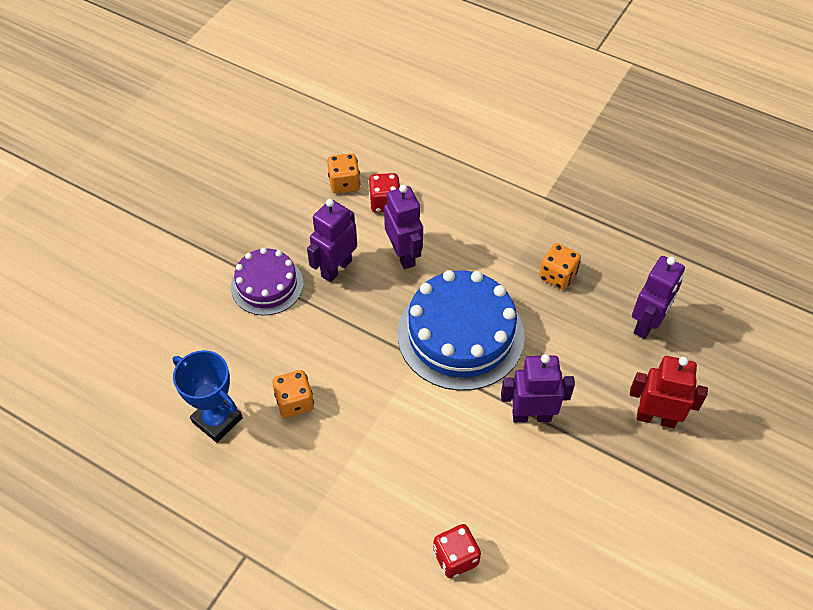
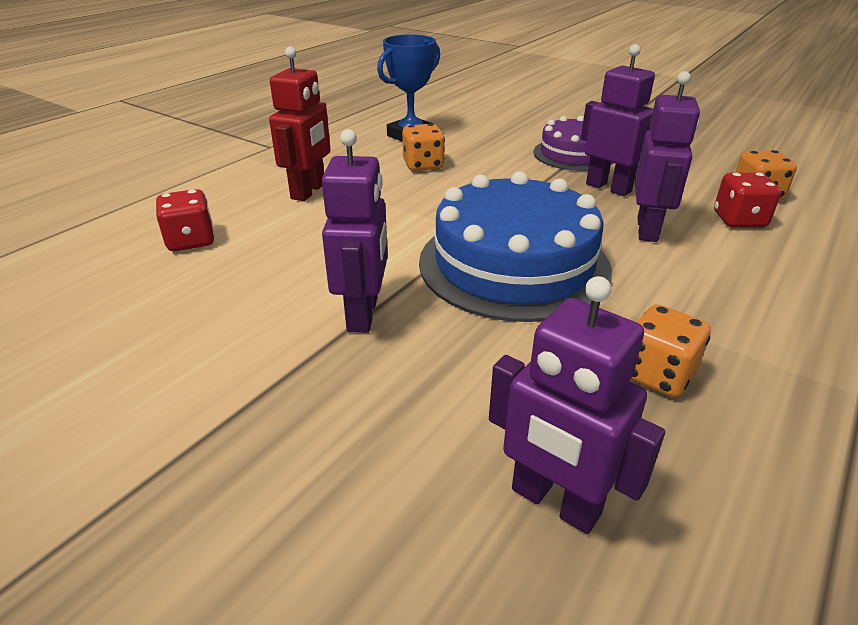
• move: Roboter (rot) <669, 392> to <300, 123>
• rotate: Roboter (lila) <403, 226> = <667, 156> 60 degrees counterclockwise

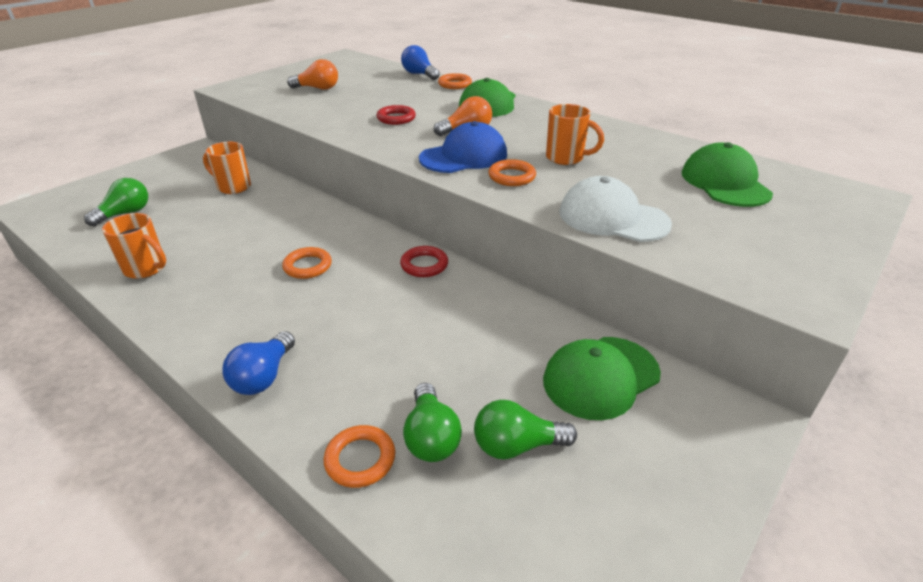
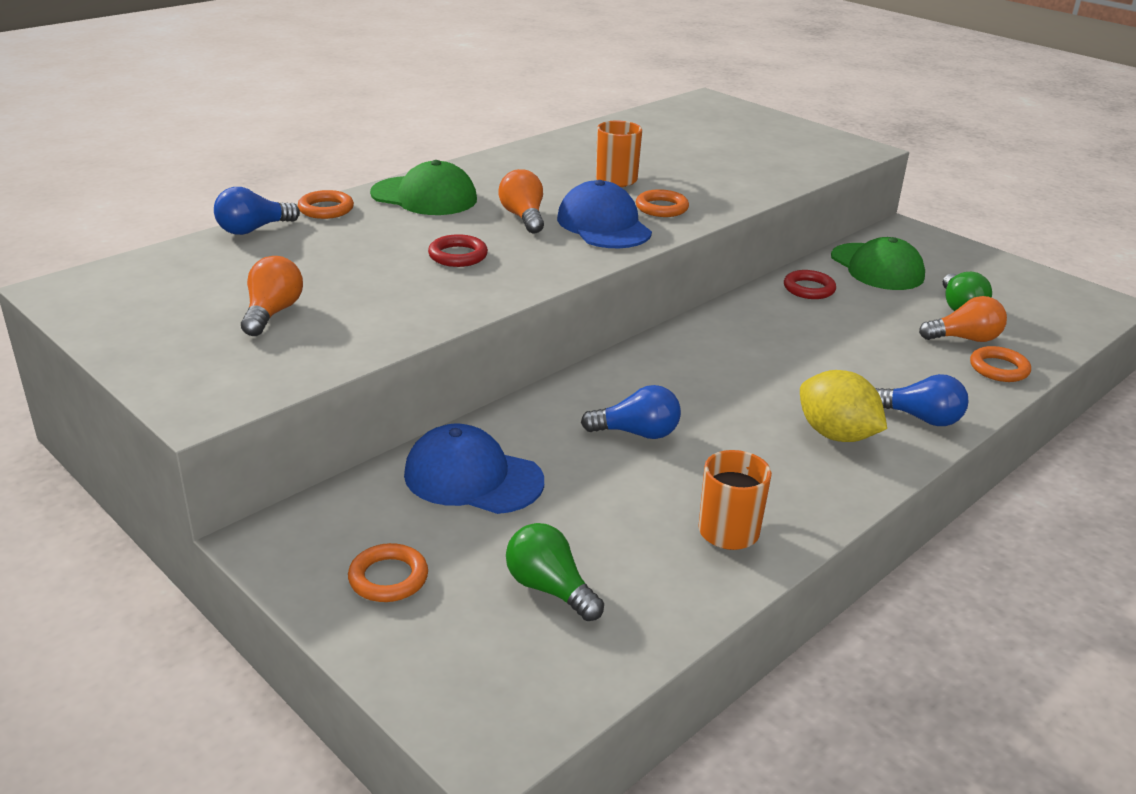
• delete: Kappe (weiß) <616, 209>
• delete: Kappe (grün) <727, 174>
• insert: Glühbirne (blau) <631, 412>
• insert: Zitrone (gelb) <843, 406>
• move: Ring (orange) <307, 263> to <388, 572>
• move: Ring (rot) <424, 261> to <810, 284>
• replace: Tasse (orange) <227, 168> to Kappe (blau) <474, 469>
• recolor: Glühbirne (grün) <432, 422> to Glühbirne (orange) <963, 319>

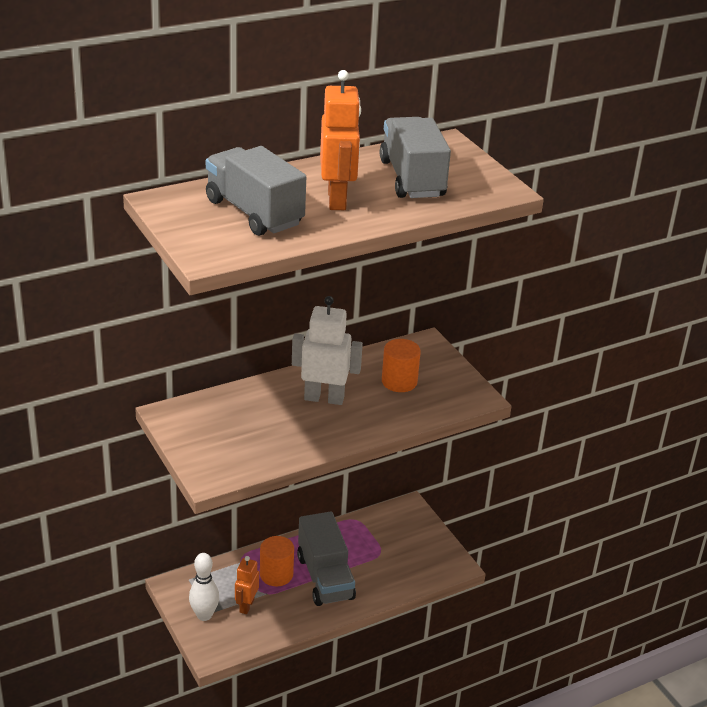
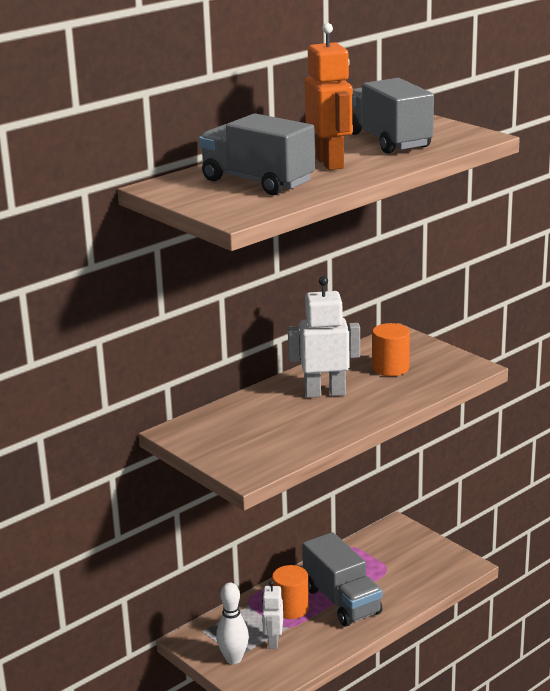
• recolor: Roboter (orange) <247, 585> to Roboter (weiß) <272, 614>

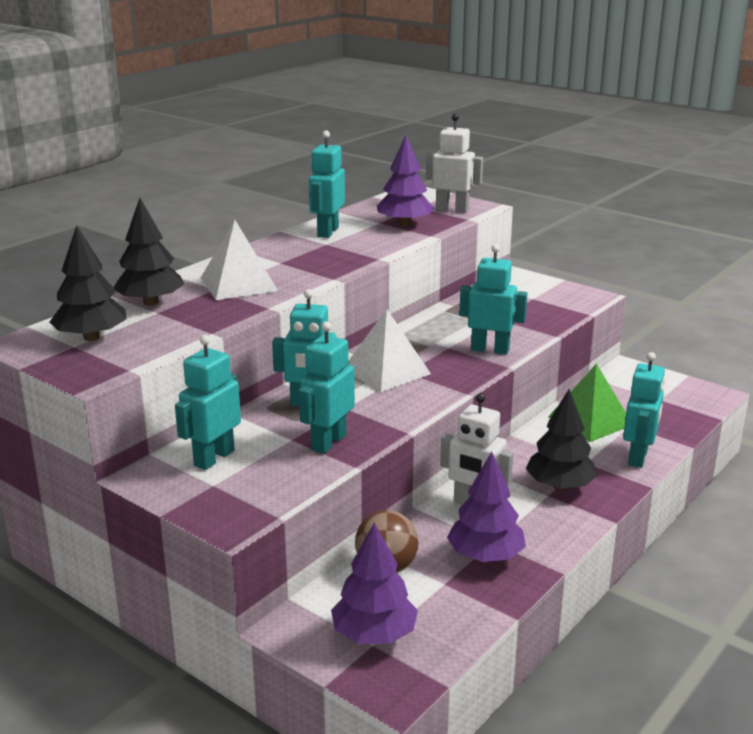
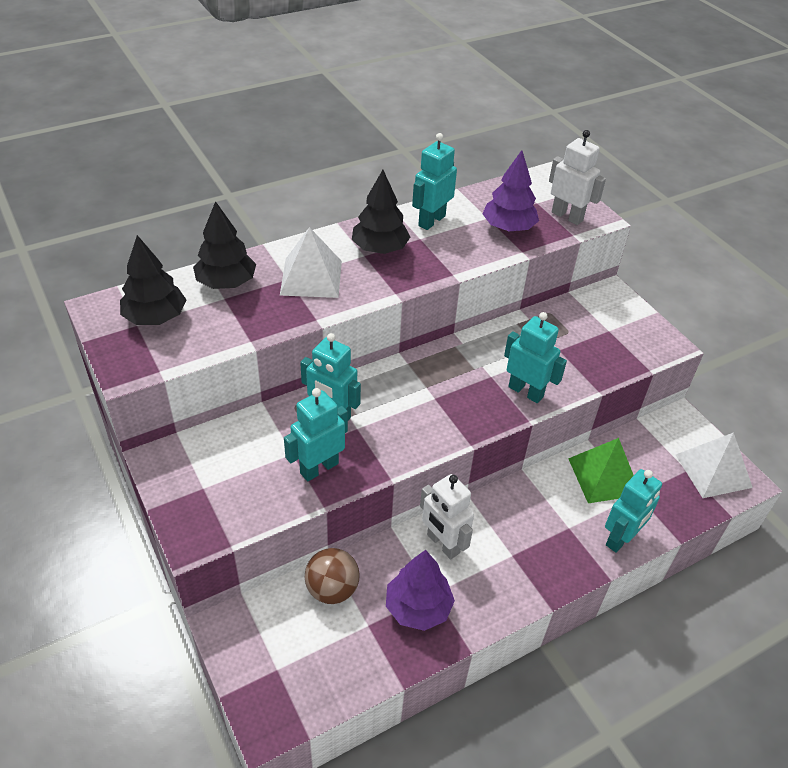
• delete: Roboter (türkis) <208, 402>
• delete: Baum (lila) <374, 583>
• move: Pyramide (weiß) <390, 350> to <714, 465>
• move: Baum (schwarz) <562, 439> to <381, 212>

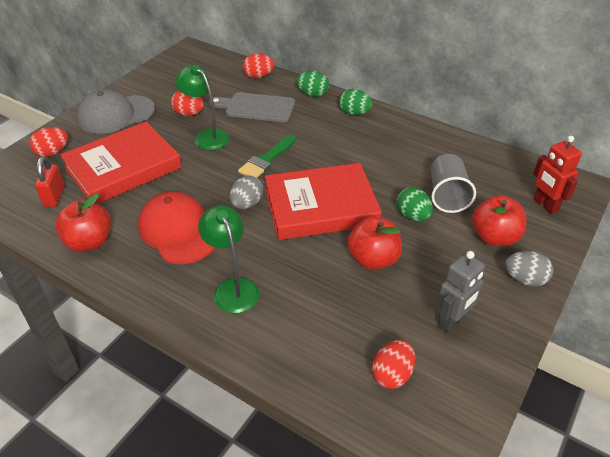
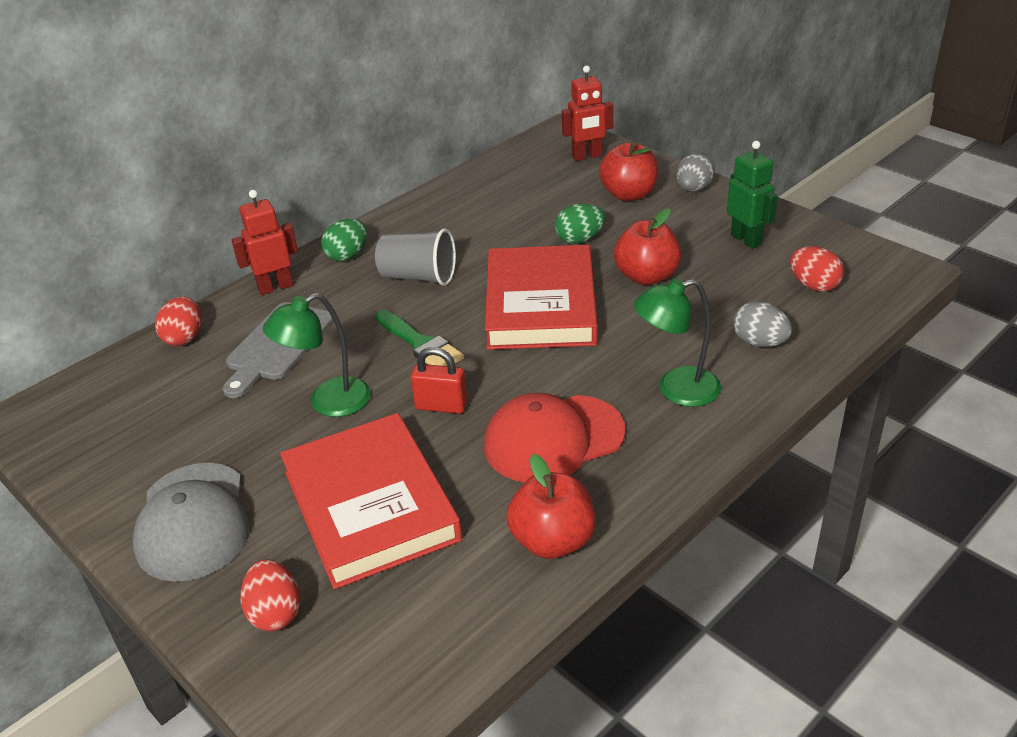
• delete: Ei (rot) <187, 103>
• move: Vorhängeschloss (rot) <49, 181> to <439, 380>
• move: Ei (grau) <246, 192> to <762, 324>
• move: Becher (grau) <453, 183> to <415, 257>
• replace: Ei (grün) <312, 84> to Roboter (rot) <265, 242>
• recolor: Roboter (grau) <460, 292> to Roboter (grün) <752, 195>

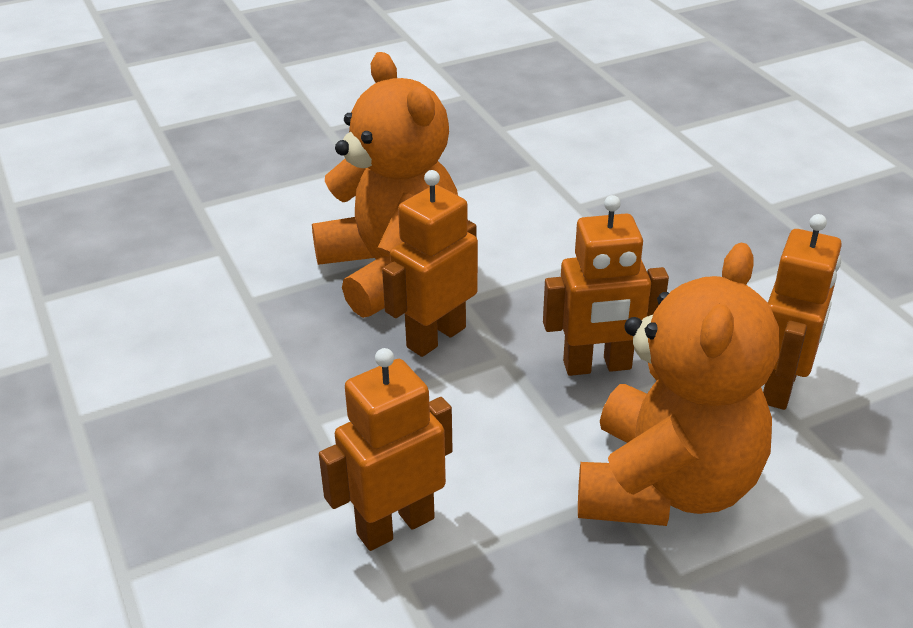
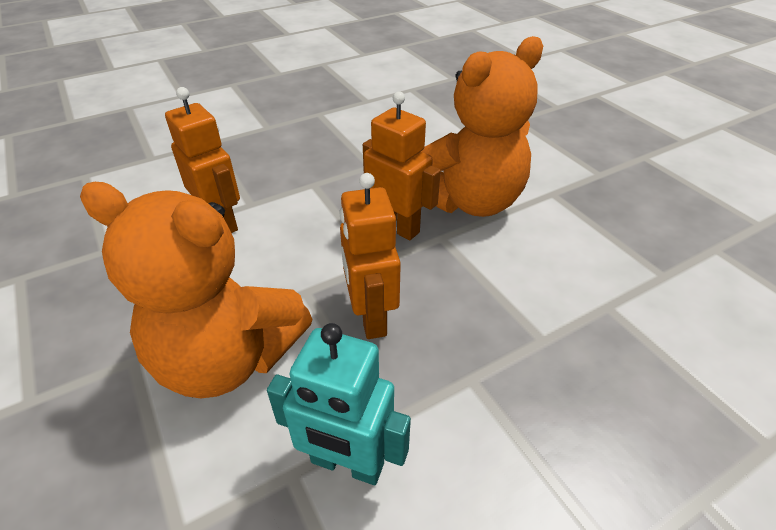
• recolor: Roboter (orange) <802, 312> to Roboter (türkis) <339, 404>

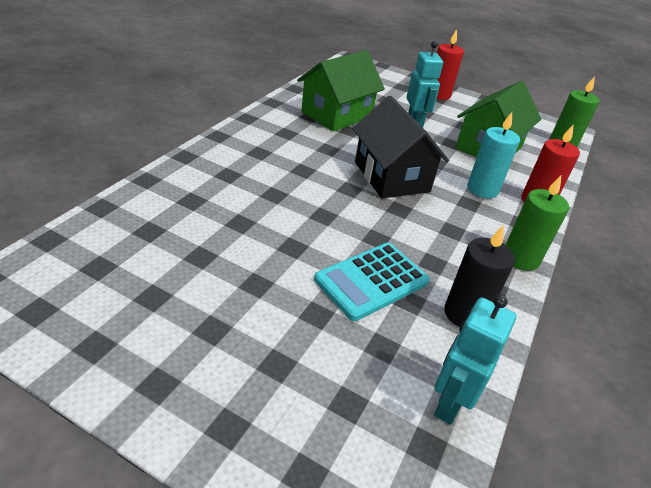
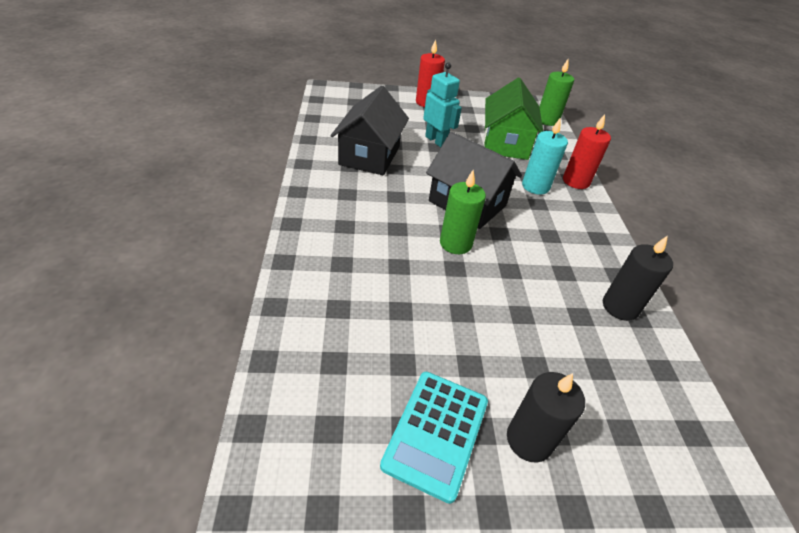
• delete: Roboter (türkis) <475, 359>
• insert: Kerze (schwarz) <546, 417>
• move: Taschenrechner (türkis) <372, 282> to <434, 438>
• move: Kerze (grün) <537, 223> to <463, 212>
• recolor: Haus (grün) <341, 91> to Haus (schwarz) <370, 130>

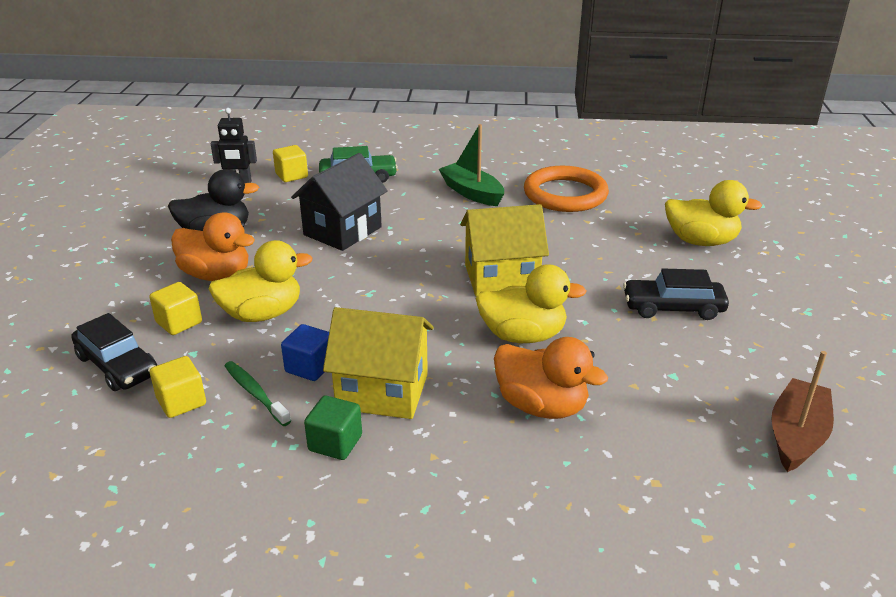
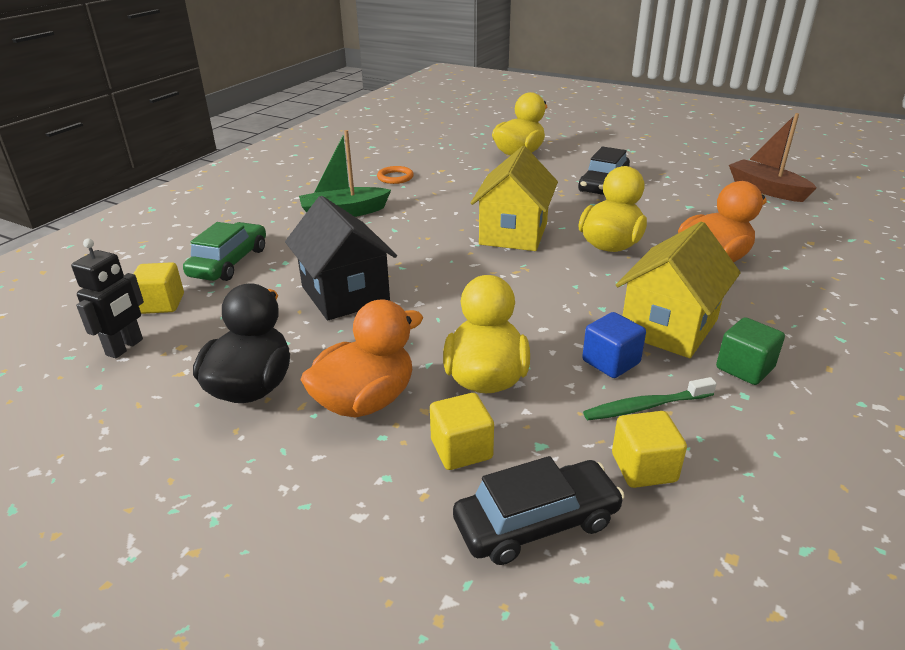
• resize: Ring (orange) <566, 189> = <395, 175> x0.44

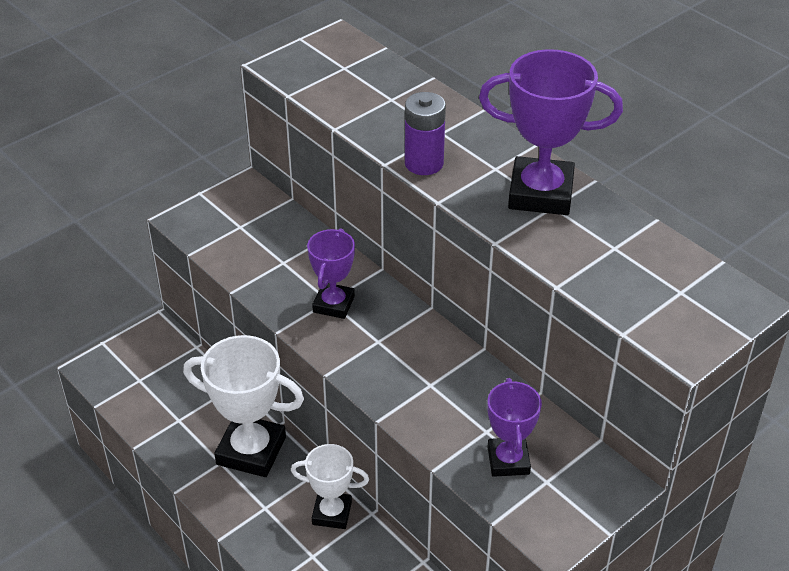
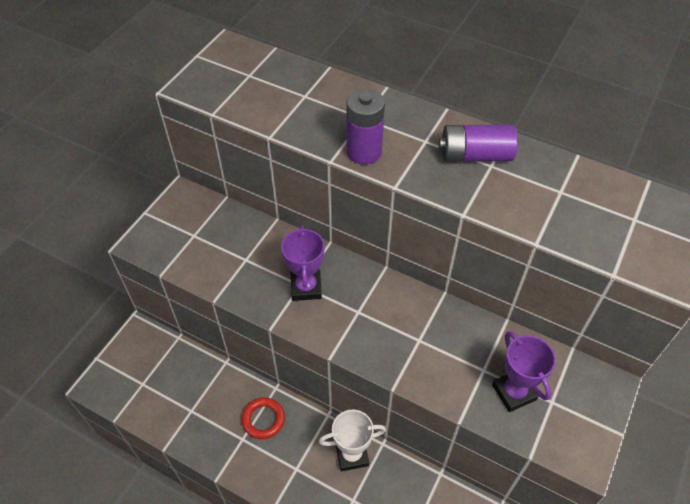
• replace: Pokal (weiß) <243, 406> to Ring (rot) <263, 418>
• replace: Pokal (lila) <551, 132> to Batterie (lila) <478, 143>

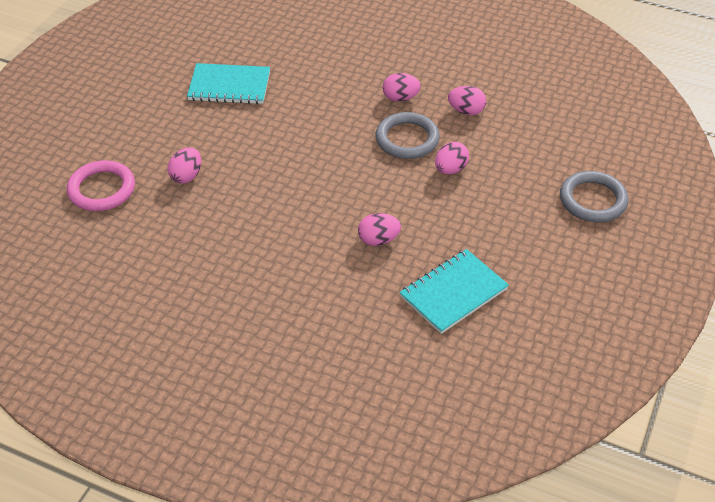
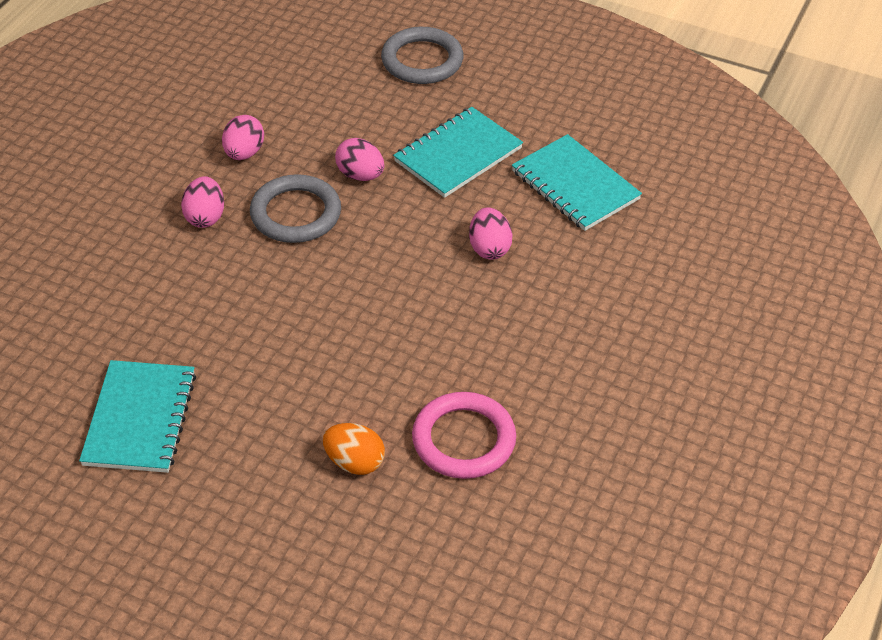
• insert: Notizbuch (türkis) <458, 152>
• move: Ring (rosa) <101, 185> to <464, 435>
• recolor: Ei (rosa) <184, 165> to Ei (orange) <354, 449>

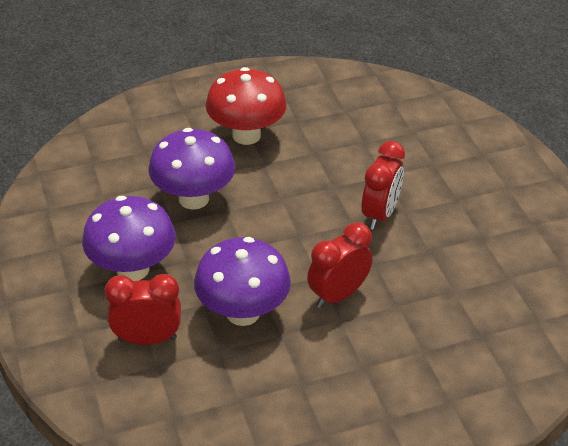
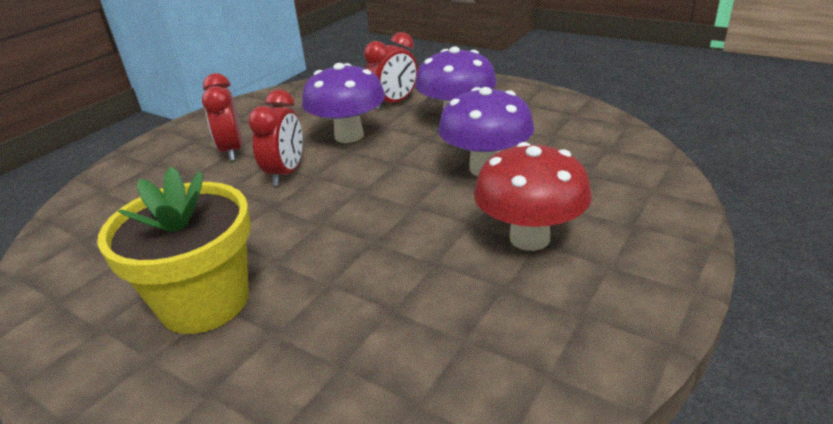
• insert: Blumentopf (gelb) <174, 250>
• move: Wecker (rot) <383, 185> to <222, 117>

